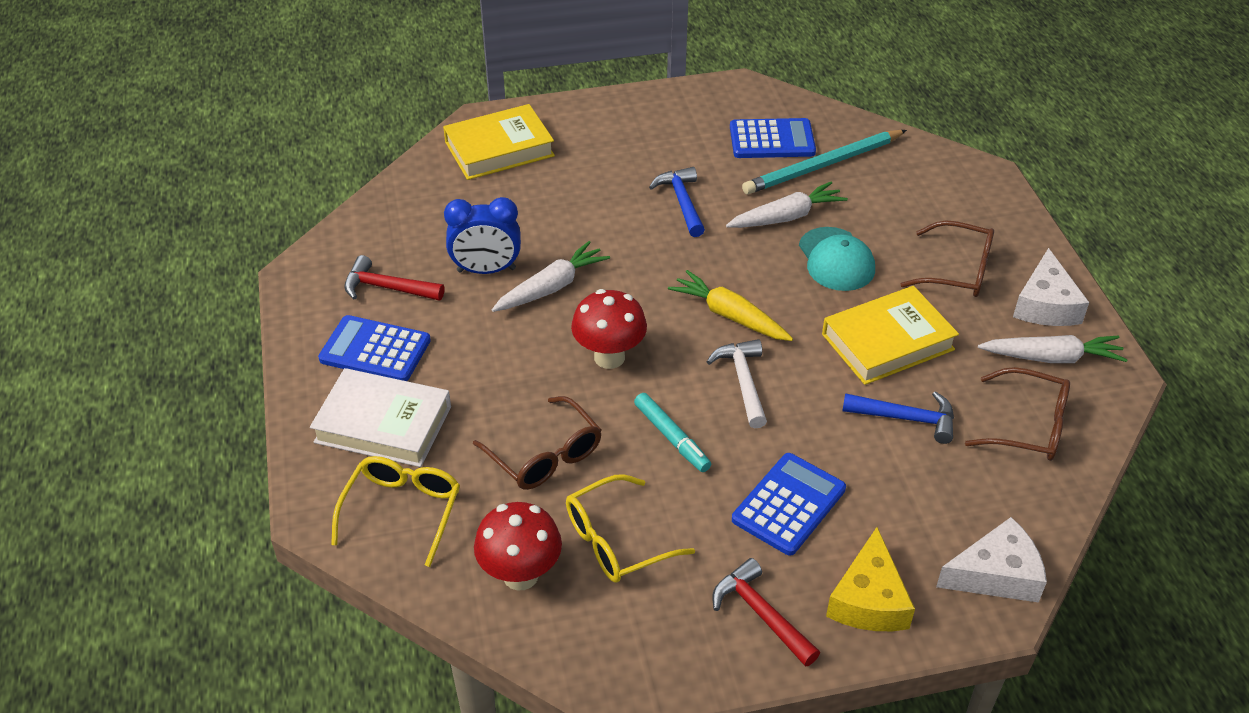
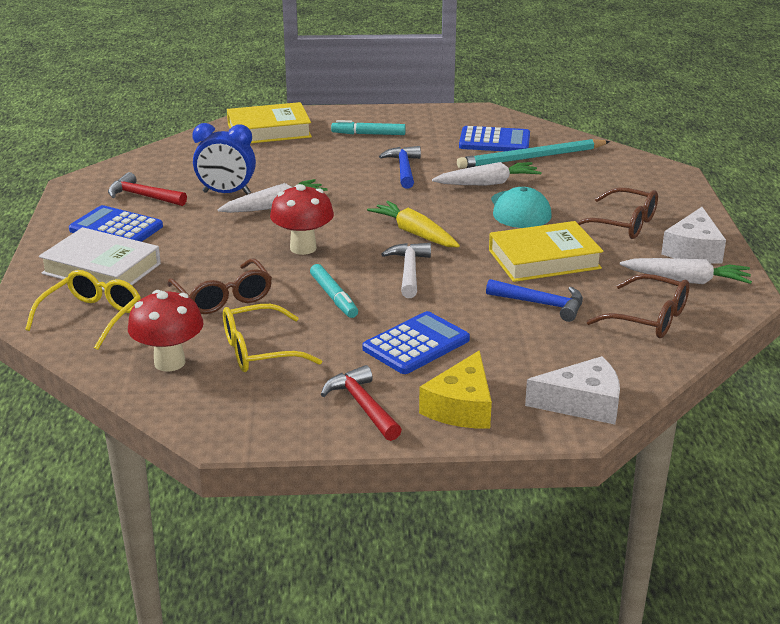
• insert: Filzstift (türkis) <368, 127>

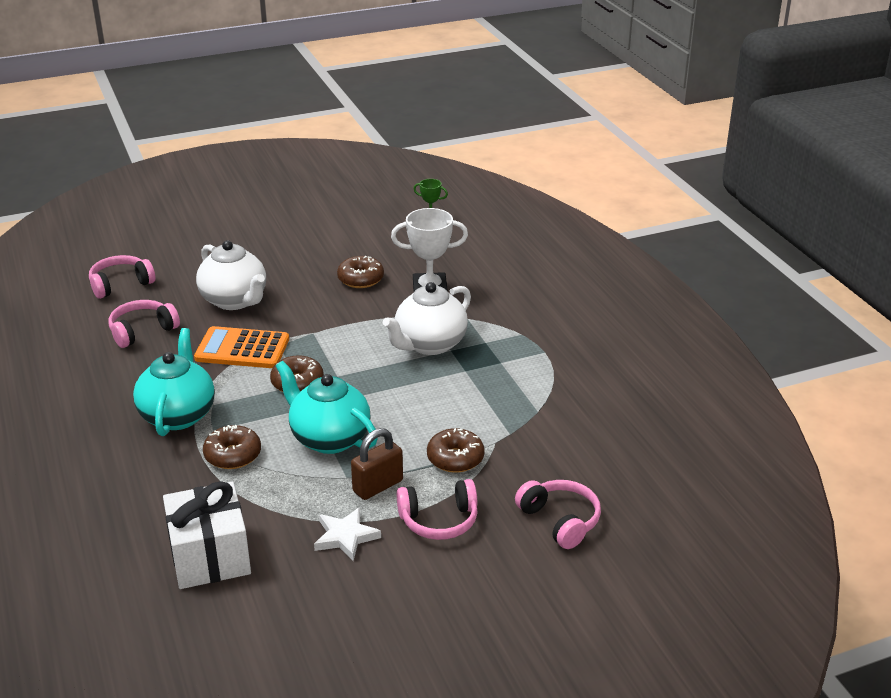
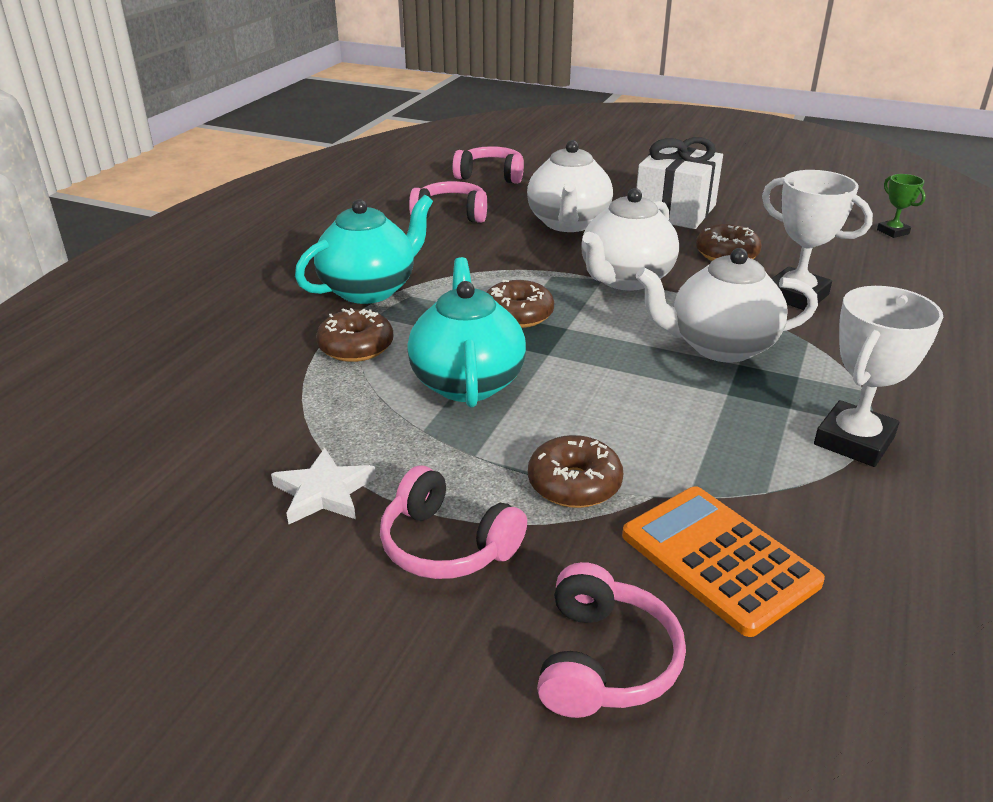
• delete: Vorhängeschloss (braun) <377, 464>
• insert: Teekanne (weiß) <630, 239>
• insert: Pokal (weiß) <878, 376>
• move: Geschenk (weiß) <207, 535> to <679, 183>
• move: Taschenrechner (orange) <241, 347> to <723, 561>

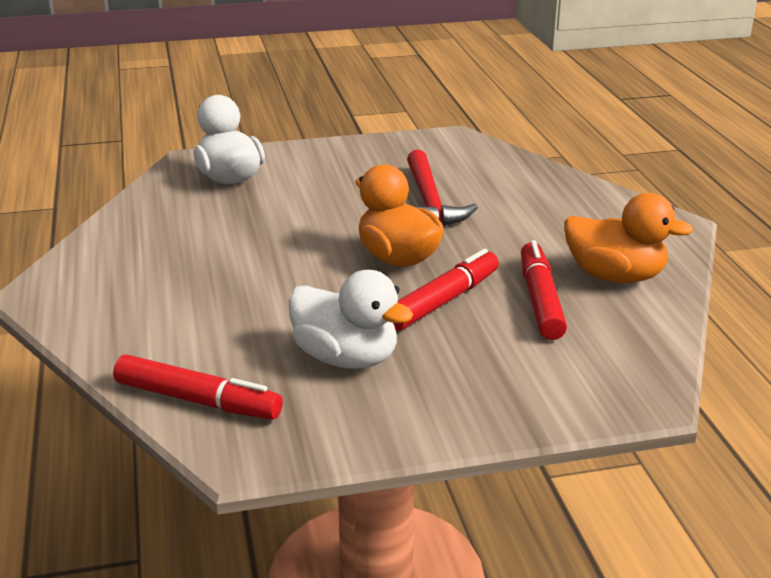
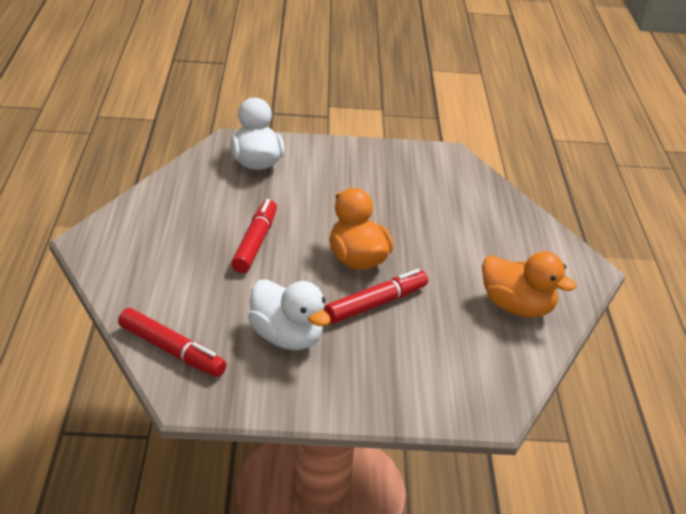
• delete: Hammer (rot) <442, 188>
• move: Filzstift (rot) <544, 290> to <254, 236>

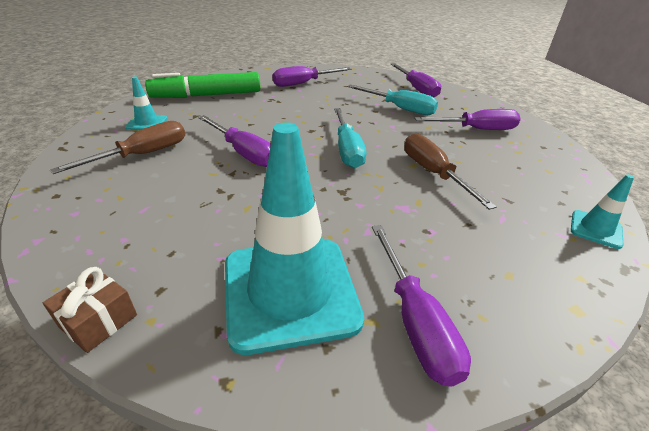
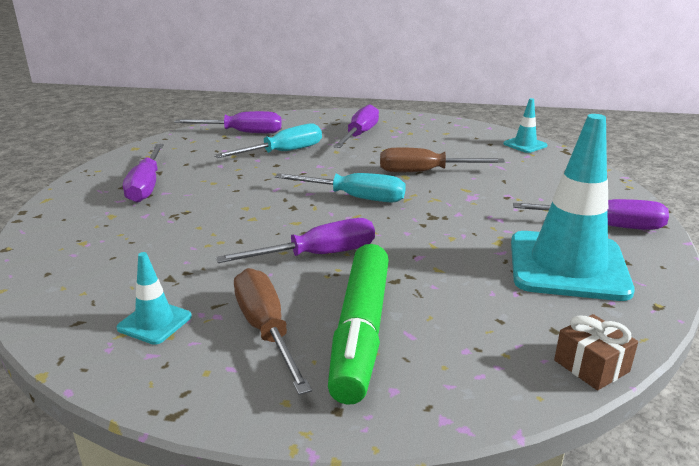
• move: Filzstift (grün) <202, 85> to <358, 324>

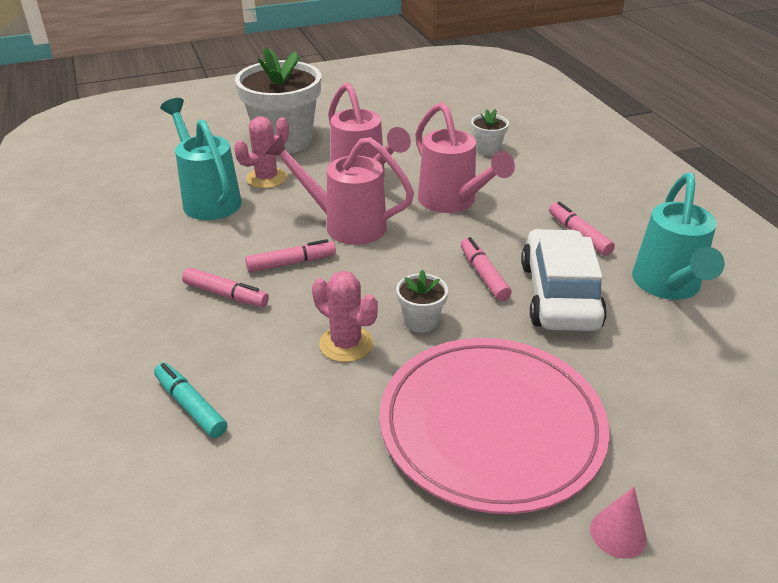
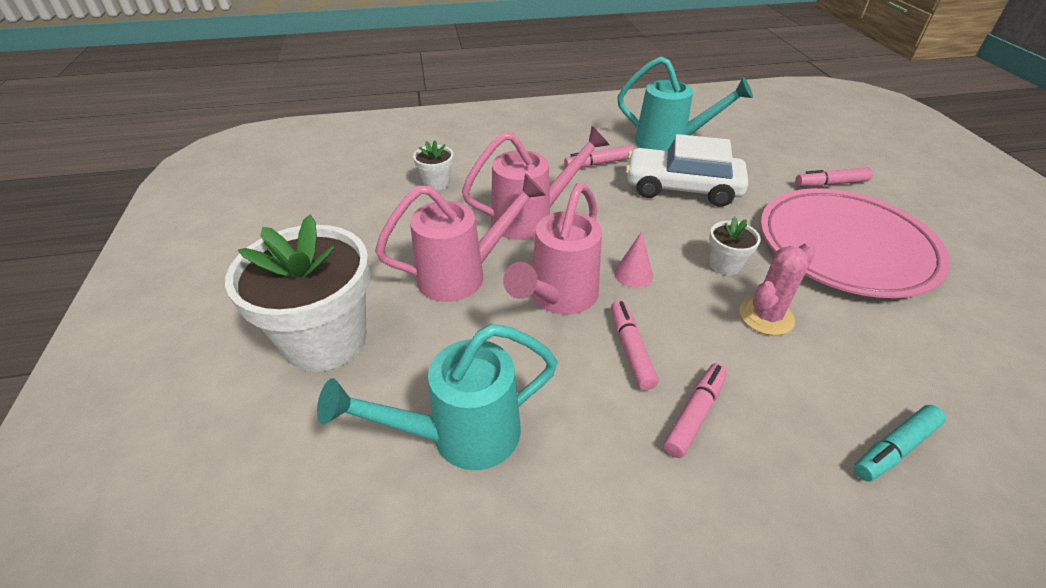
• delete: Kaktus (rosa) <261, 152>
• move: Filzstift (rosa) <486, 269> to <834, 176>
• move: Kegel (rosa) <618, 523> to <633, 260>

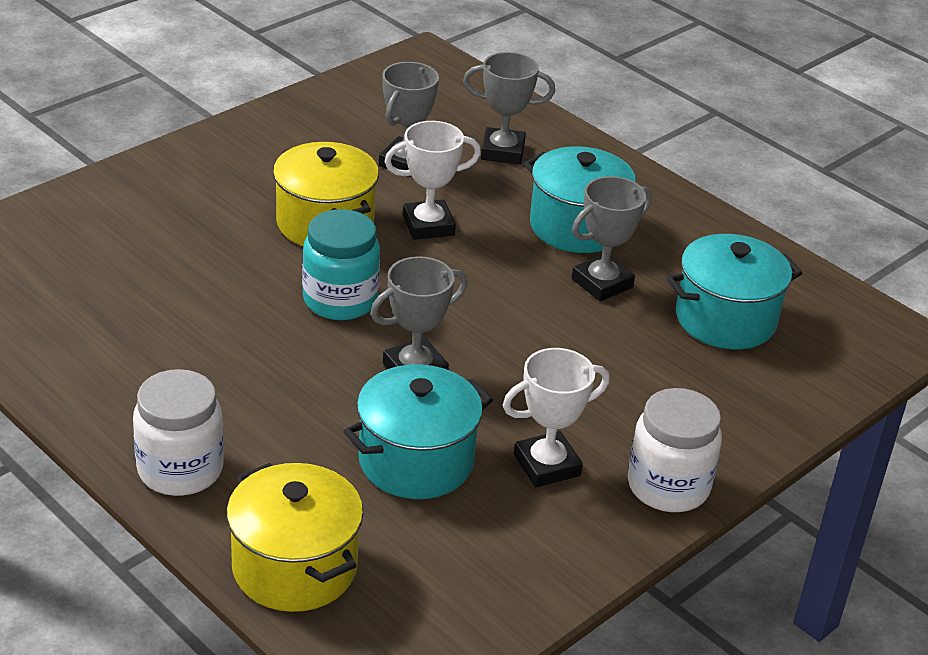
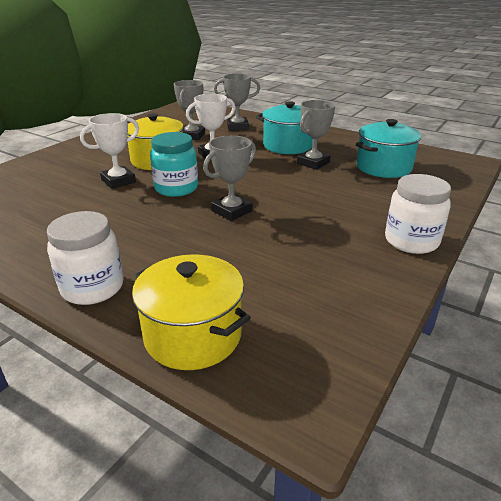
• delete: Kochtopf (türkis) <418, 431>
• move: Pokal (weiß) <556, 417> to <109, 151>

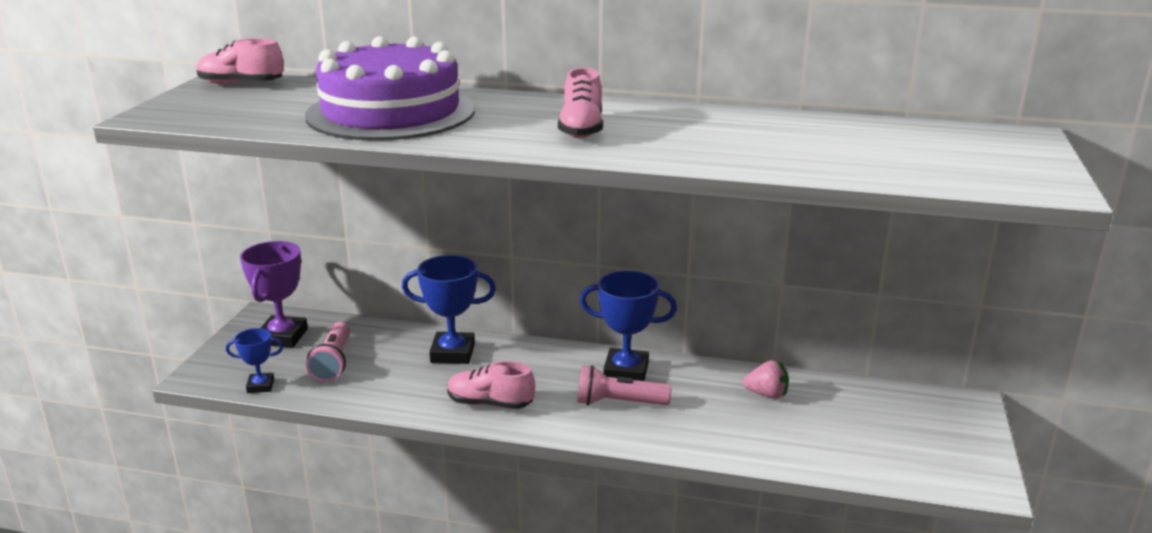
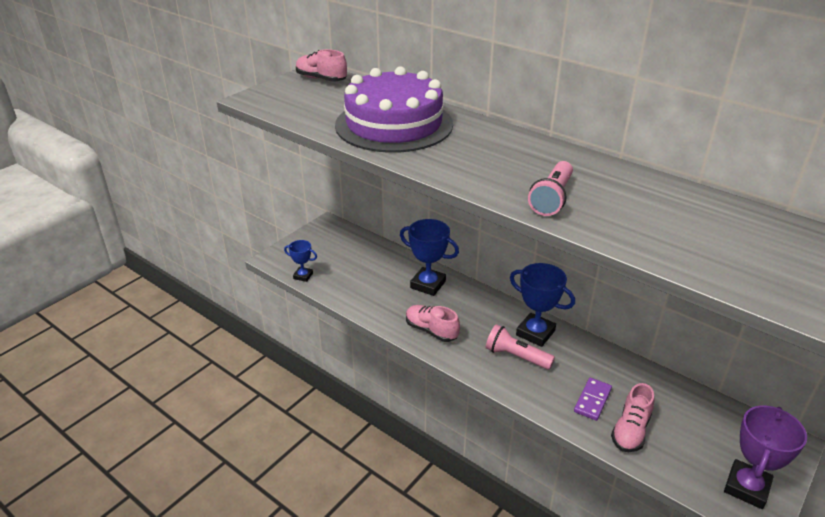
• delete: Erdbeere (rosa) <766, 379>
• insert: Dominostein (lila) <593, 399>
• move: Pokal (lila) <274, 294> to <765, 457>
• move: Taschenlampe (rosa) <328, 352> to <550, 188>
• move: Schuh (rosa) <580, 103> to <632, 417>

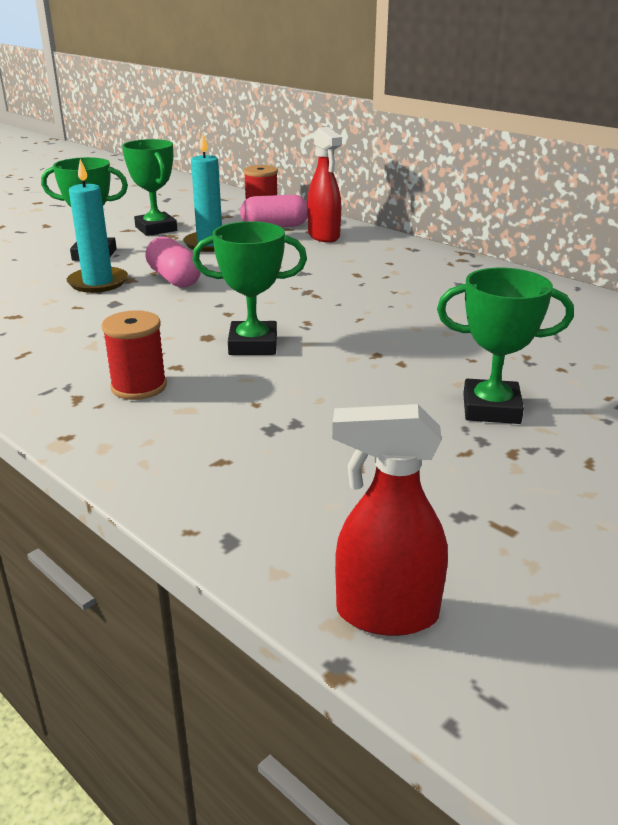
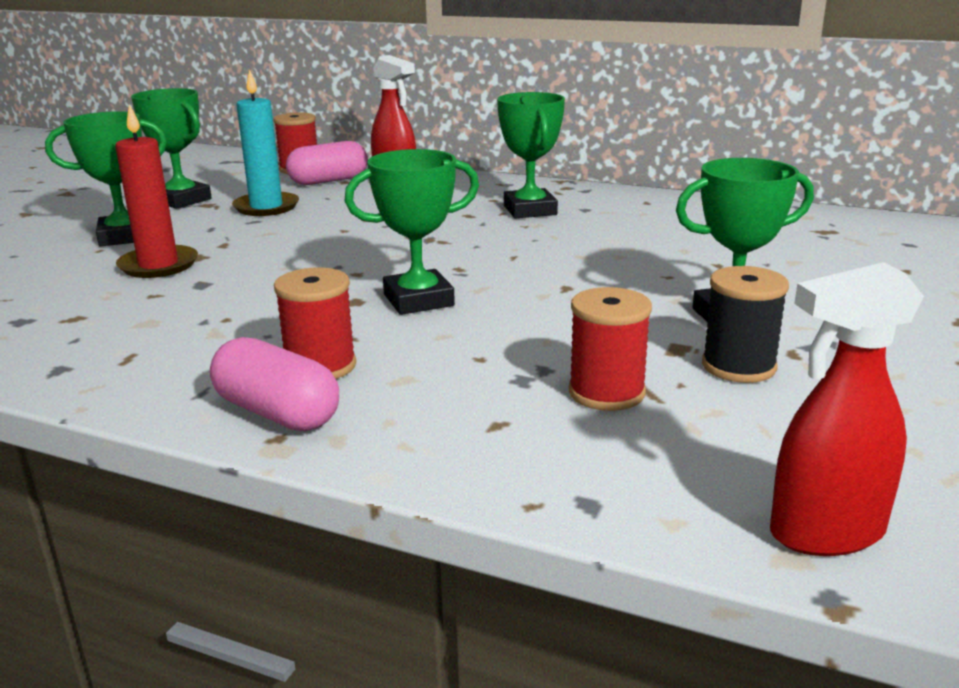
• insert: Pokal (grün) <531, 155>
• insert: Garnrolle (rot) <610, 349>
• insert: Garnrolle (schwarz) <745, 324>
• move: Kapsel (rosa) <173, 262> to <274, 384>
• recolor: Kerze (türkis) <97, 226> to Kerze (rot) <156, 191>

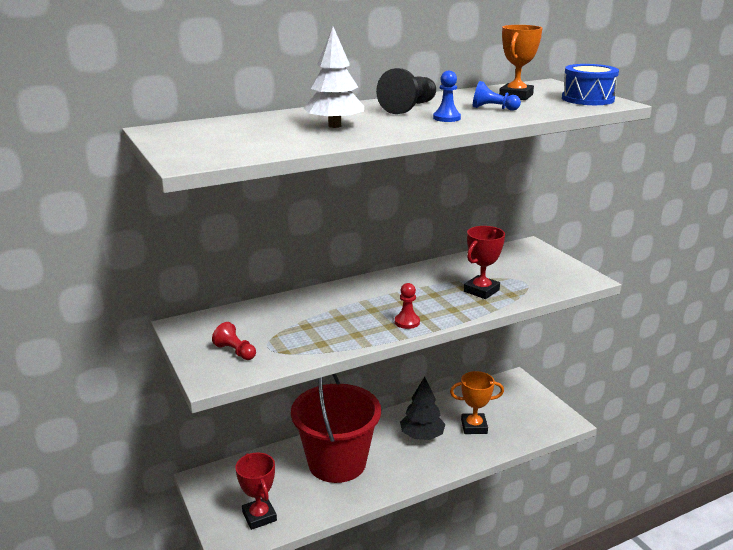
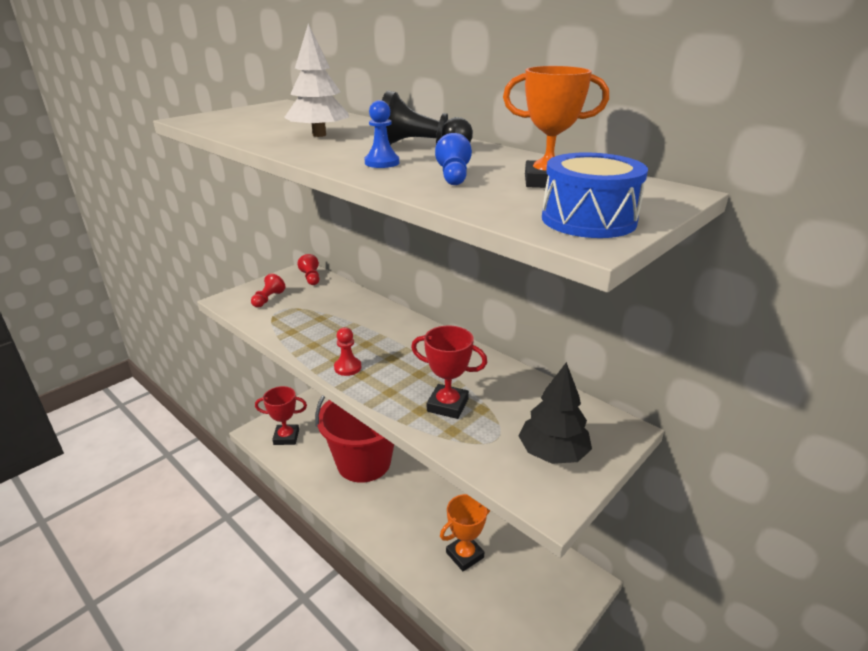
• insert: Bauer (rot) <308, 269>
• move: Baum (schwarz) <422, 408> to <555, 413>
• rotate: Pokal (rot) <256, 491> = <281, 415> 45 degrees clockwise
• rotate: Pokal (orange) <477, 402> = <465, 532> 75 degrees clockwise

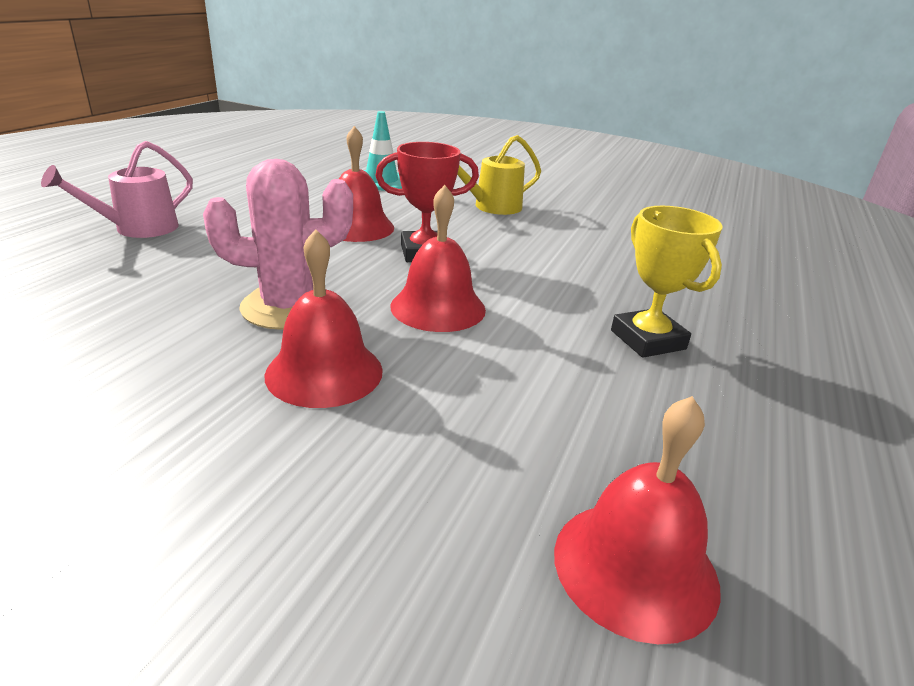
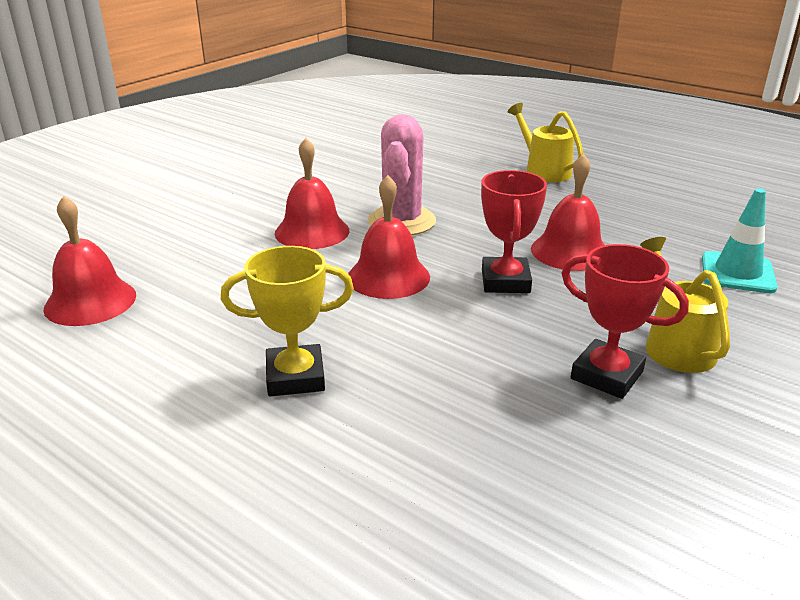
• insert: Pokal (rot) <625, 321>
• recolor: Gießkanne (rosa) <117, 189> to Gießkanne (gelb) <545, 142>

